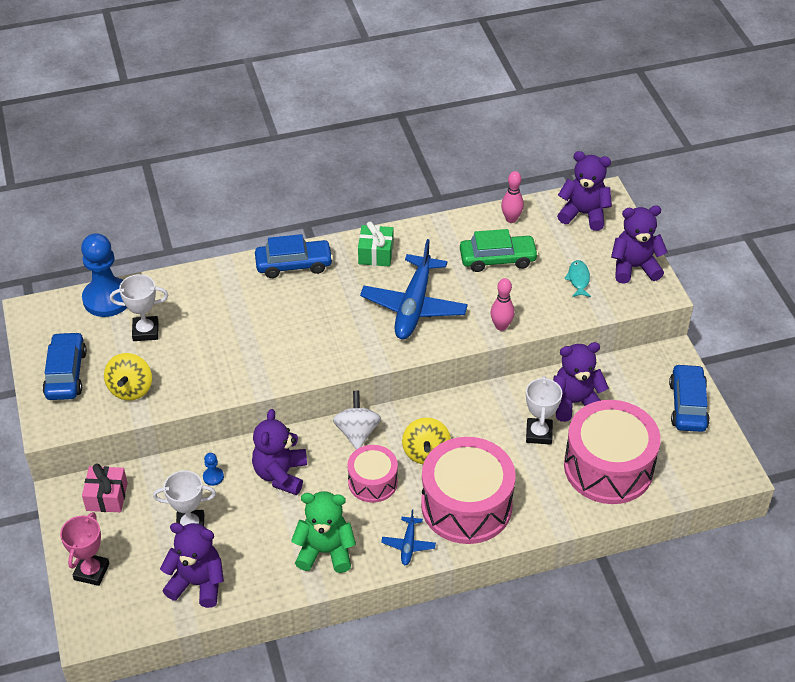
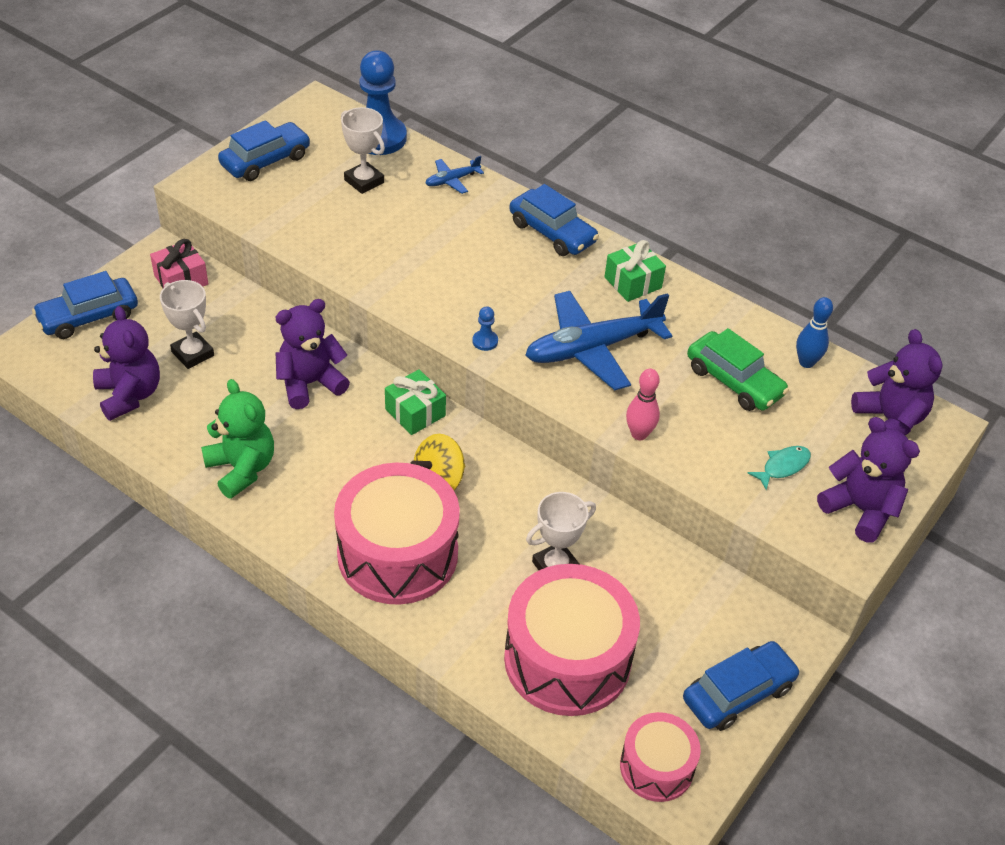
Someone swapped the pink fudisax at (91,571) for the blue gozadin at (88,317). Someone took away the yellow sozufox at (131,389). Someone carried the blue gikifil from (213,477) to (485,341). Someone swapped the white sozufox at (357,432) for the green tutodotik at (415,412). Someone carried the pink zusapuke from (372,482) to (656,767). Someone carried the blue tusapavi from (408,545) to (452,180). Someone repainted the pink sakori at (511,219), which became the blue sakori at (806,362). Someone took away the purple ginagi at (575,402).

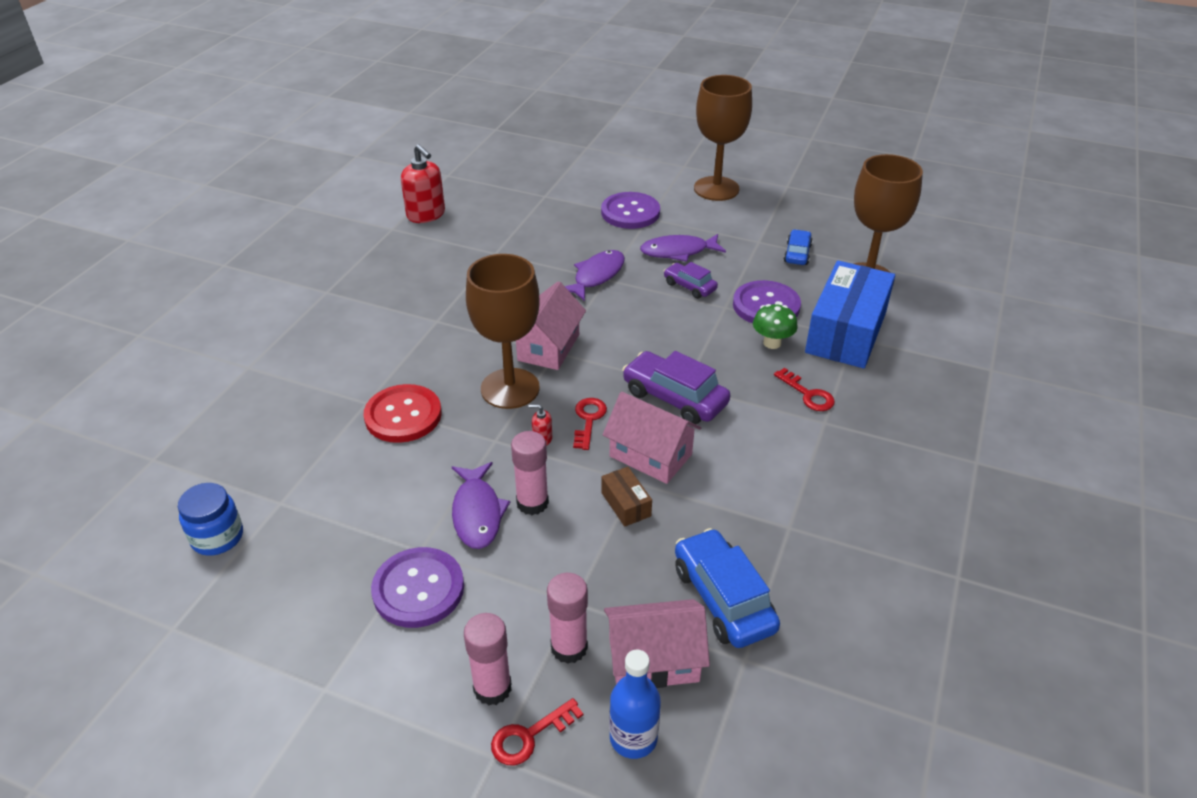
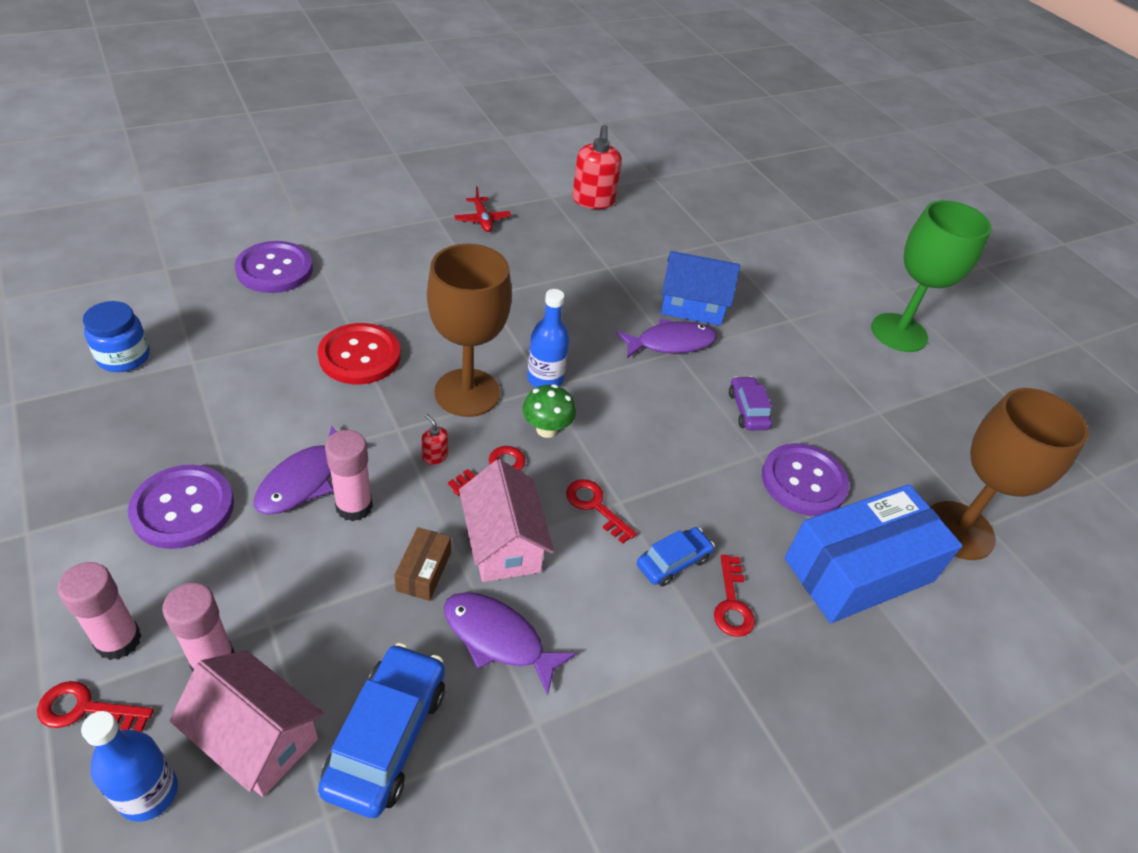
Someone swapped the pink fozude at (548,347) for the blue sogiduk at (545,379). Someone carried the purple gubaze from (630,212) to (274,269). Someone swapped the purple gozadin at (674,398) for the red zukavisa at (595,506). Someone carried the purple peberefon from (678,252) to (498,639). Someone repainted the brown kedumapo at (716,189), which became the green kedumapo at (899,333). Someone carried the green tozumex from (772,343) to (546,429). Someone carried the blue gozadin from (797,254) to (673,562). Someone put down the red tusapavi at (482,220). Someone put down the blue fozude at (692,306).

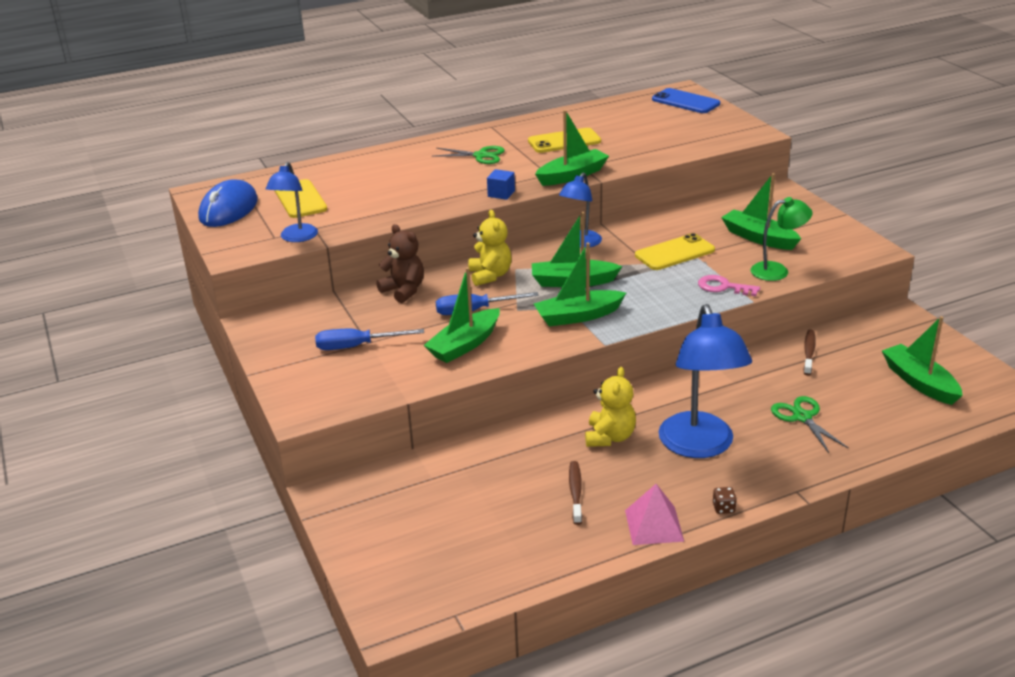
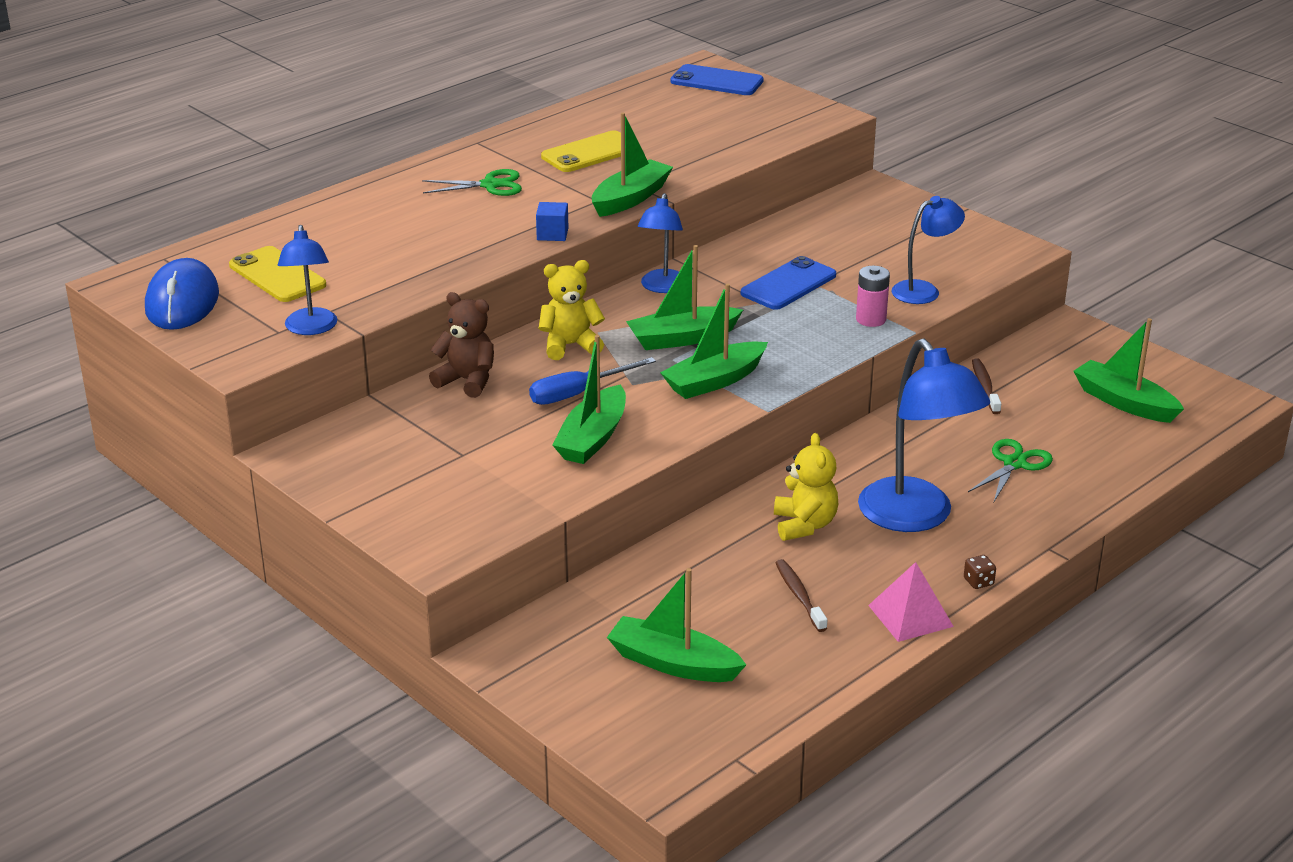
Someone took away the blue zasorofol at (357,346). Someone rotated the yellow ginagi at (490,276) by 75 degrees counterclockwise. Someone repainted the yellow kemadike at (674,253), which became the blue kemadike at (788,284). Someone swapped the pink zukavisa at (723,287) for the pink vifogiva at (871,319). Someone carried the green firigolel from (758,238) to (673,663). Someone repainted the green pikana at (777,271), which became the blue pikana at (924,290). Someone rotated the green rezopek at (802,417) by 75 degrees clockwise.

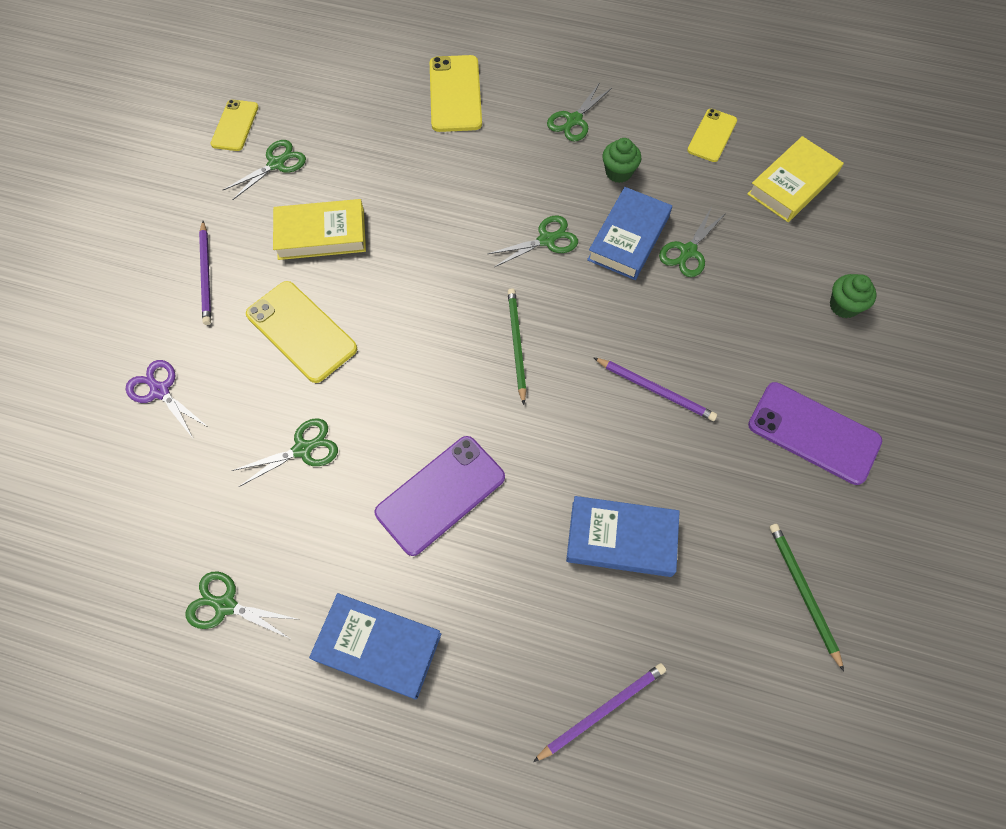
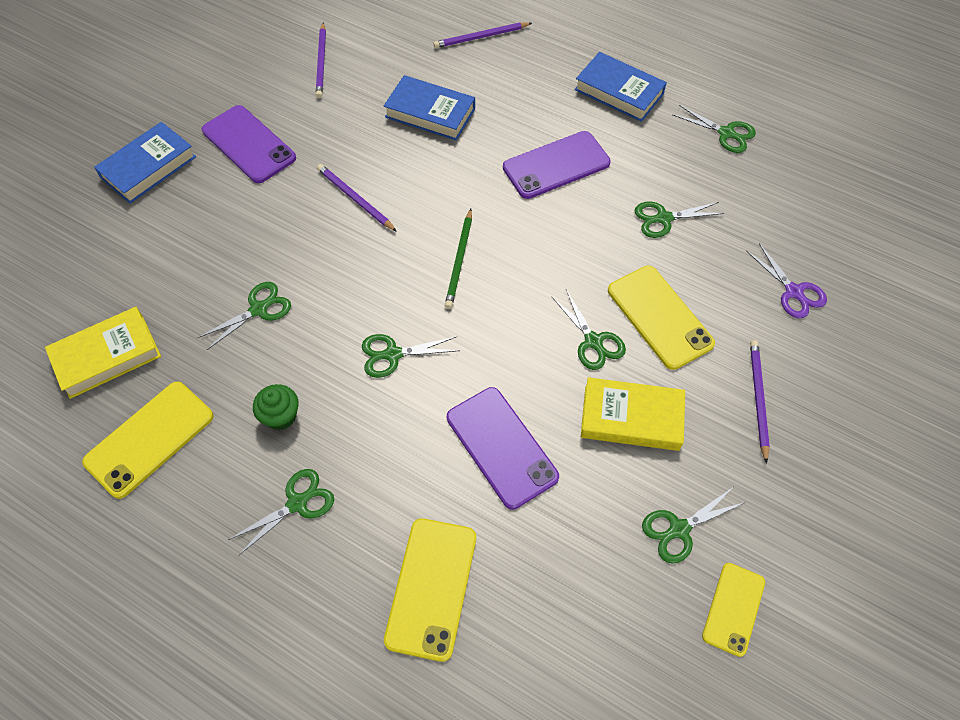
Someone carried the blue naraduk from (628,238) to (148,167). Someone scaled the yellow kemadike at (712,135) by 1.58. Someone repainted the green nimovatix at (803,592), which became the purple nimovatix at (321,62). Someone took away the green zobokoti at (843,306). Someone put down the purple kemadike at (501,447). Someone put down the green rezopek at (593,341).

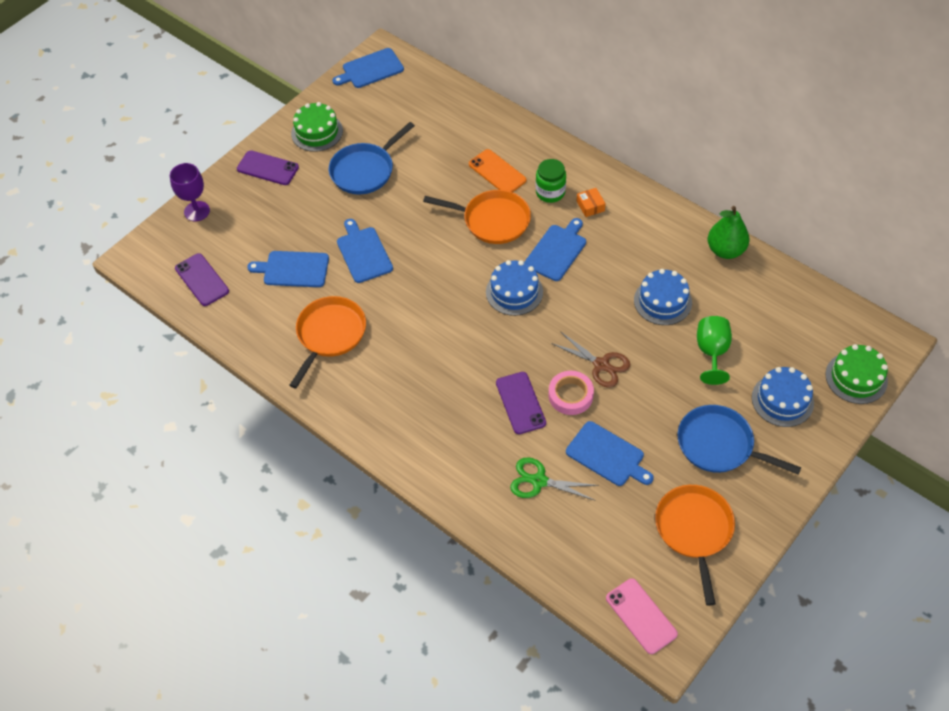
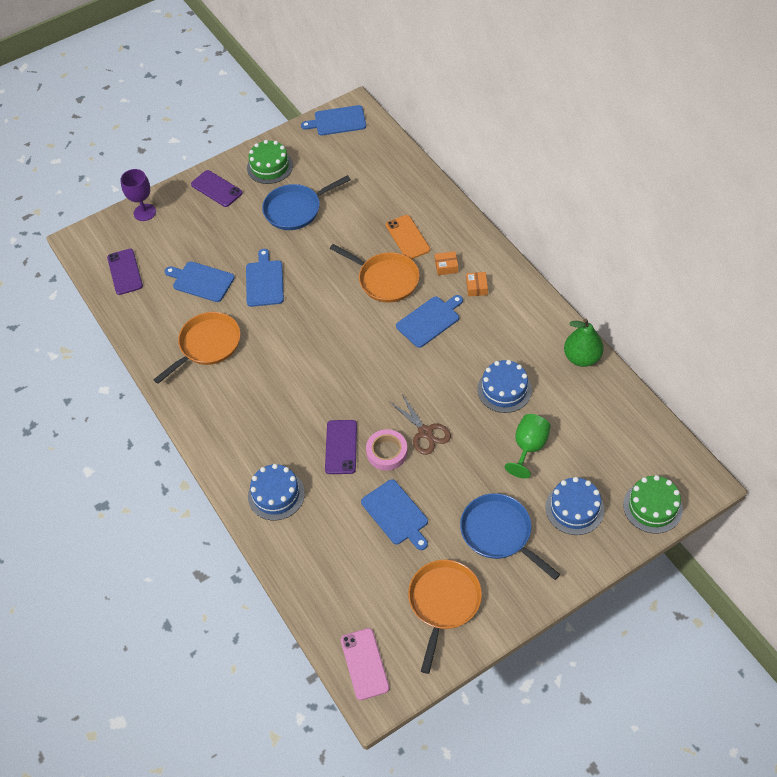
Someone carried the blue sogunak from (514,292) to (276,494). Someone took away the green rezopek at (539,481). Someone swapped the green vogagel at (550,192) for the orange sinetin at (446,266).

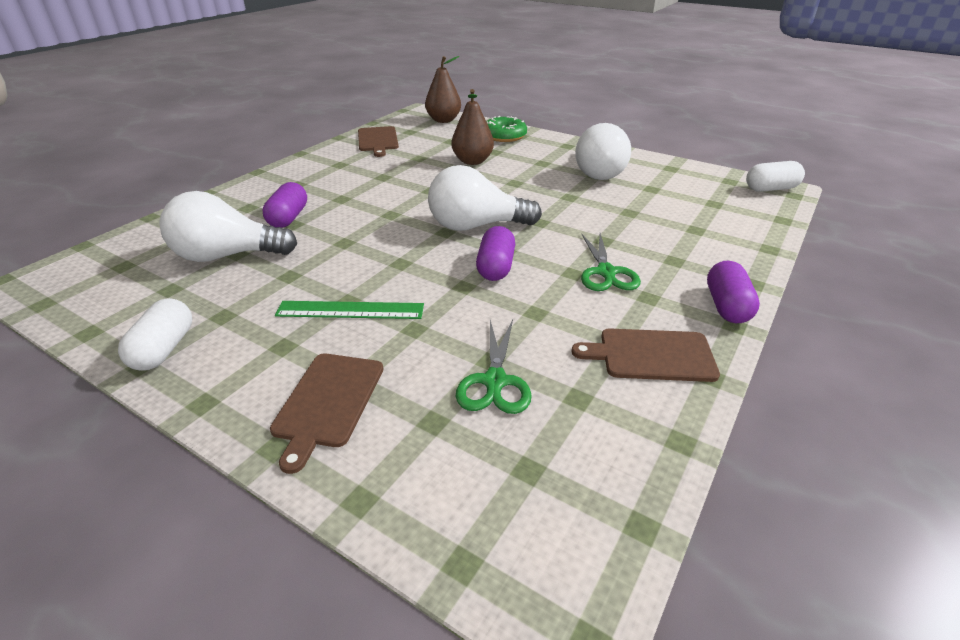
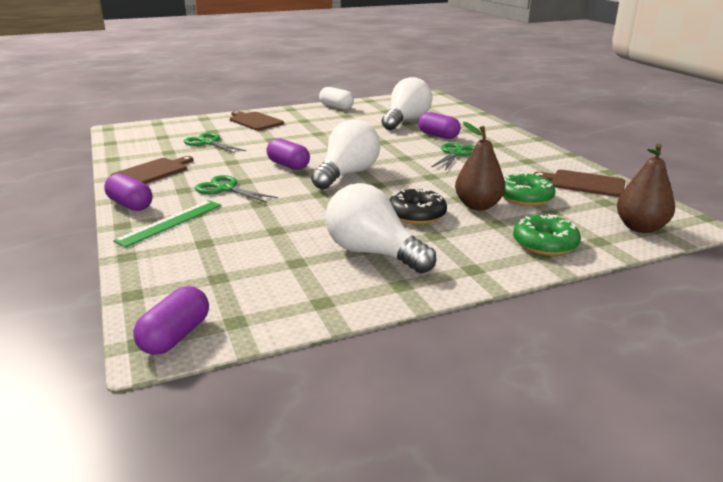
Someone carried the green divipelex from (350,310) to (170,222). Someone repainted the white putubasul at (771,189), which became the purple putubasul at (175,336). Someone put down the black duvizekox at (416,214). Someone put down the green rezopek at (456,153). Someone put down the green duvizekox at (525,197).

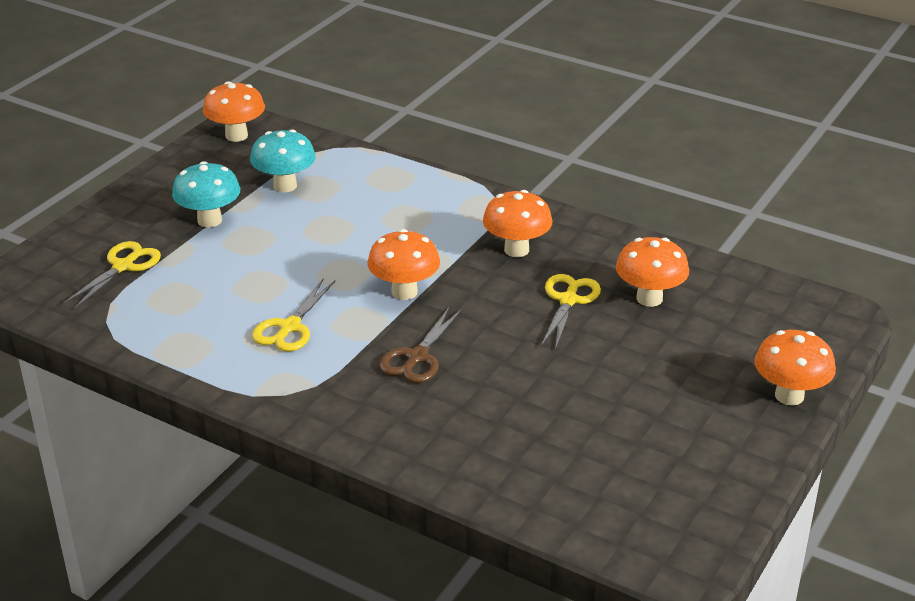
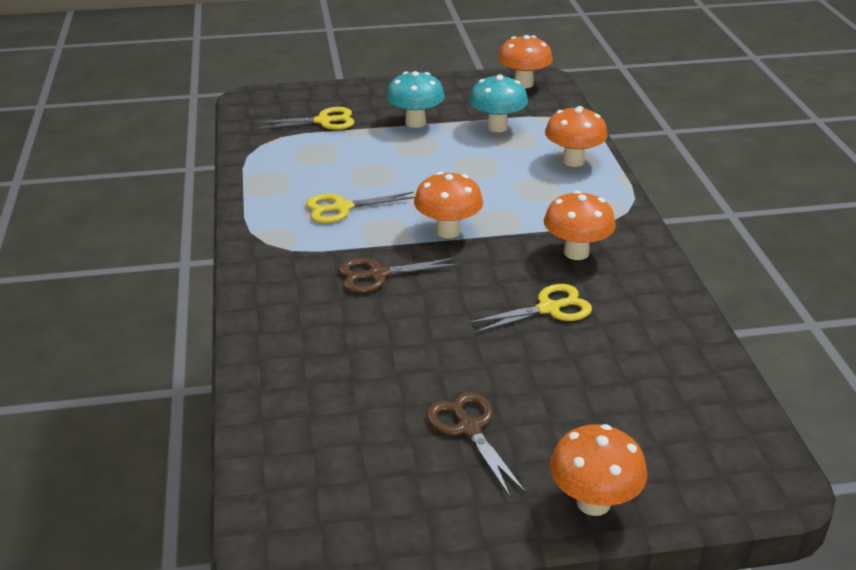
Someone carried the orange tozumex from (649,298) to (573,161). Someone put down the brown rezopek at (469,428).

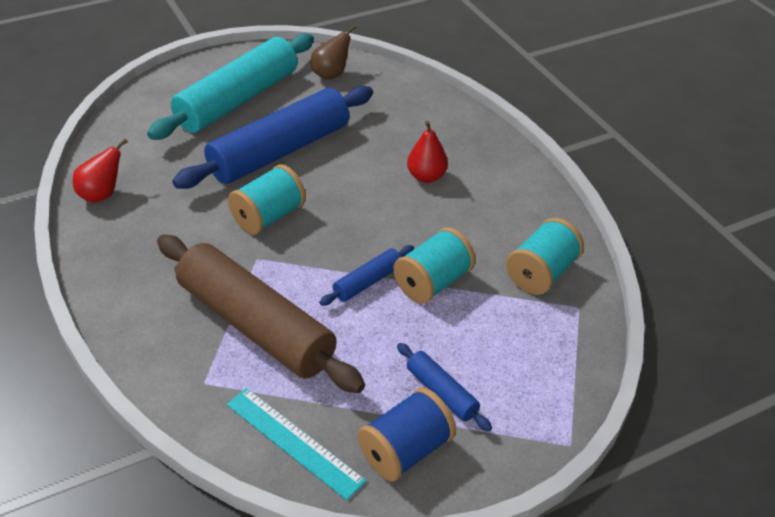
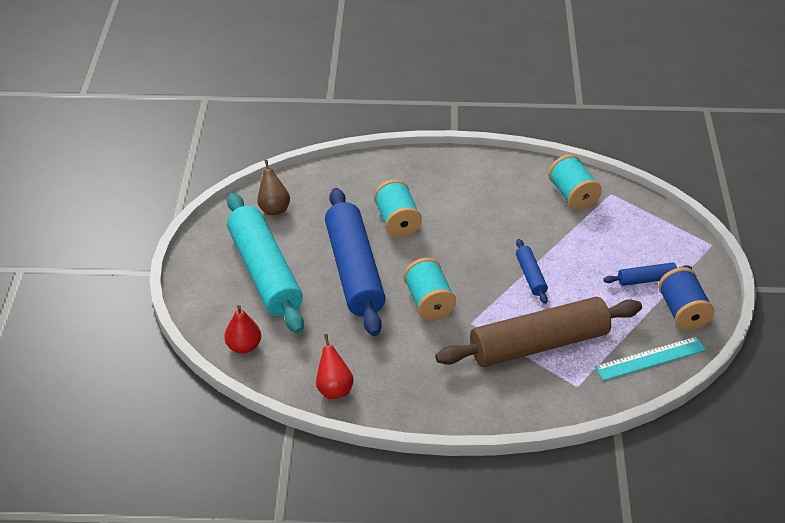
Someone carried the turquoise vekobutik from (433,282) to (397,222). Someone carried the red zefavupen from (426,177) to (244,346).

